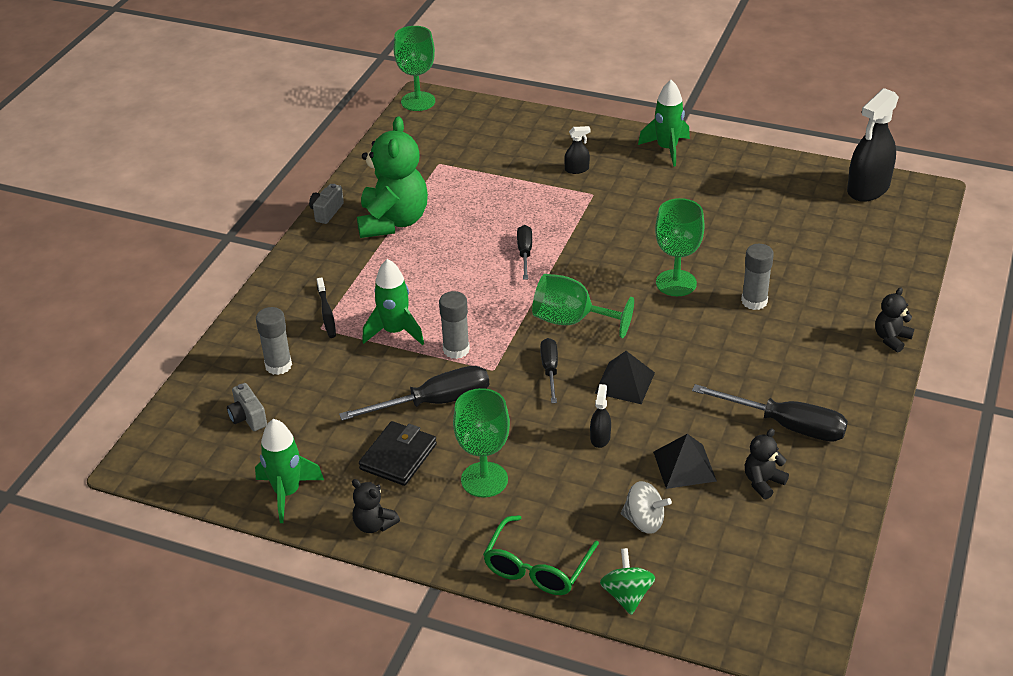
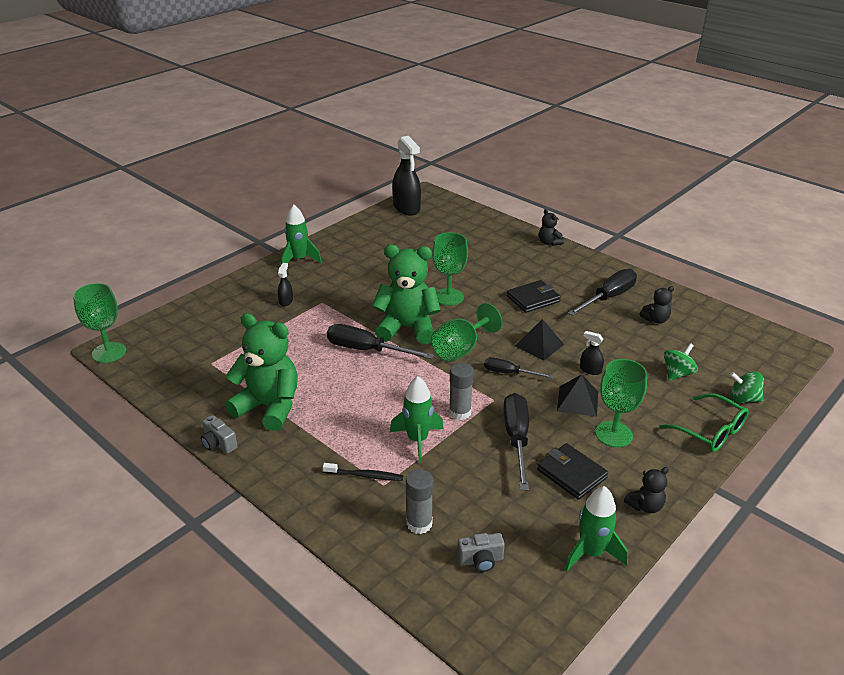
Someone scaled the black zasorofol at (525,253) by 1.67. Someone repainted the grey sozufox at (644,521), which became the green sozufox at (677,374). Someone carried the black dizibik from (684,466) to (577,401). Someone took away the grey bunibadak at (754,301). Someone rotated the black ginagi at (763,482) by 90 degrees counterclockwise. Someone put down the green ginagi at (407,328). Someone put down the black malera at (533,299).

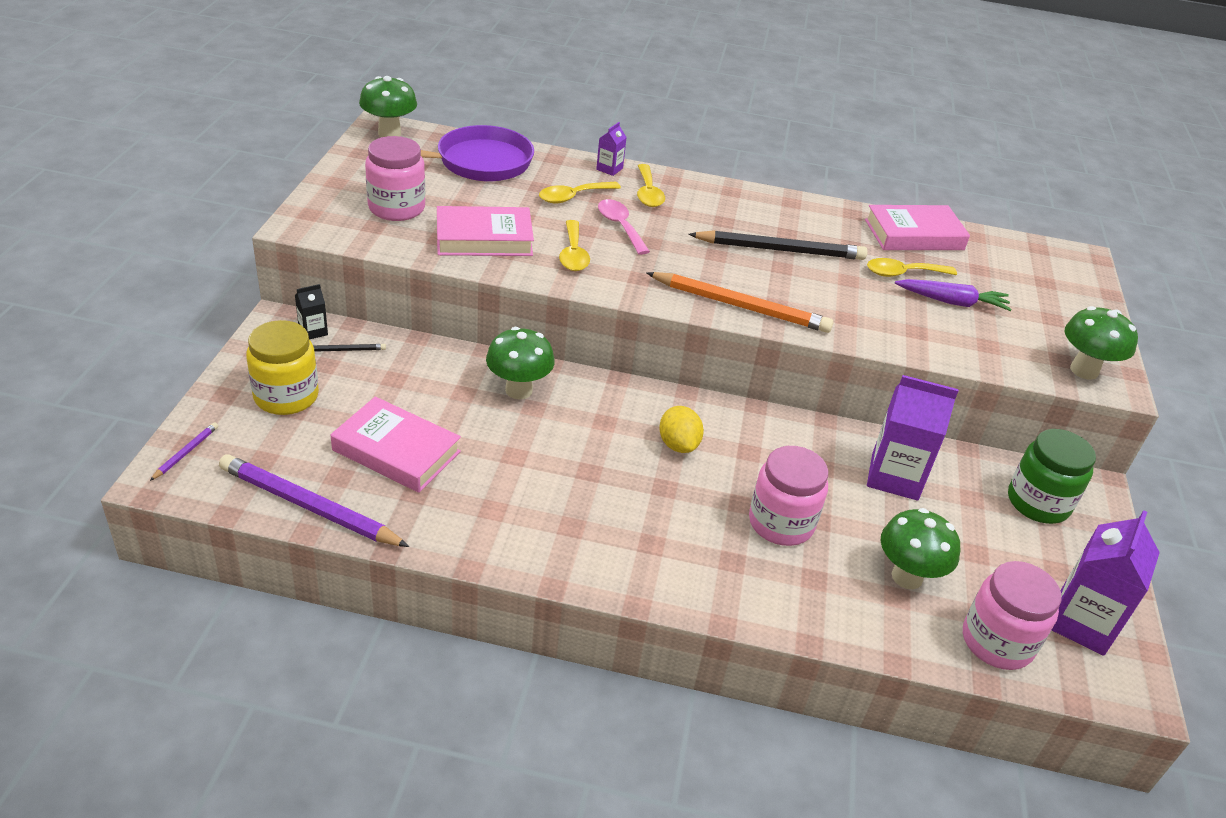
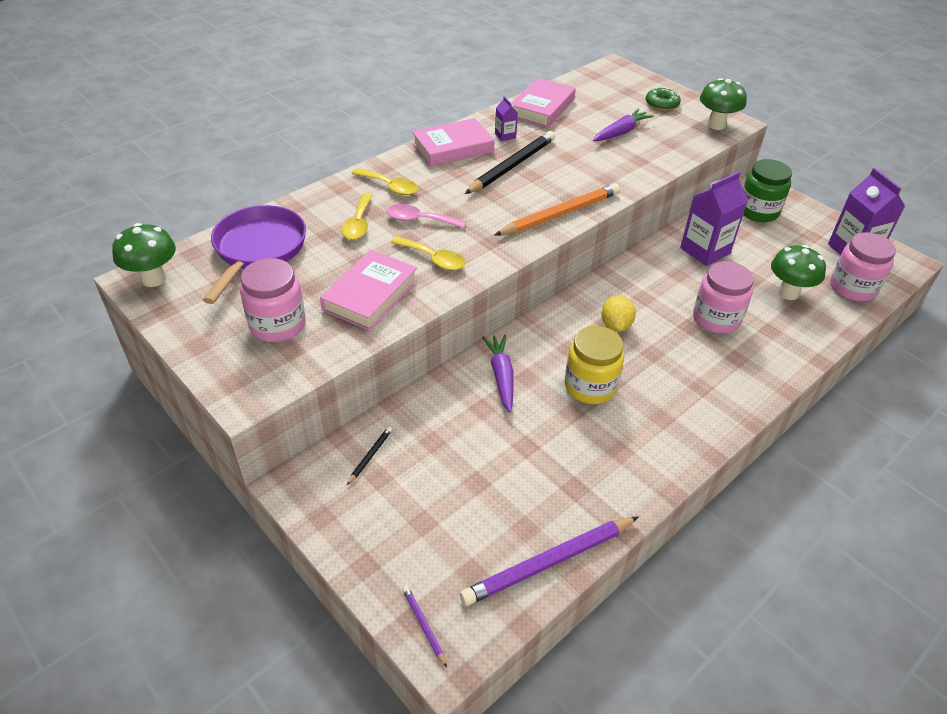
Someone carried the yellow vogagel from (286,396) to (590,386). Someone took away the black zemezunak at (313,331). Someone carried the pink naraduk from (396,451) to (453,148). Someone swapped the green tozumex at (518,390) for the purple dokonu at (501,376). Someone carried the purple zemezunak from (609,169) to (505,136). Someone rotated the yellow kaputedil at (678,444) by 75 degrees clockwise. Someone took away the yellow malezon at (903,273). Someone put down the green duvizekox at (661,104).

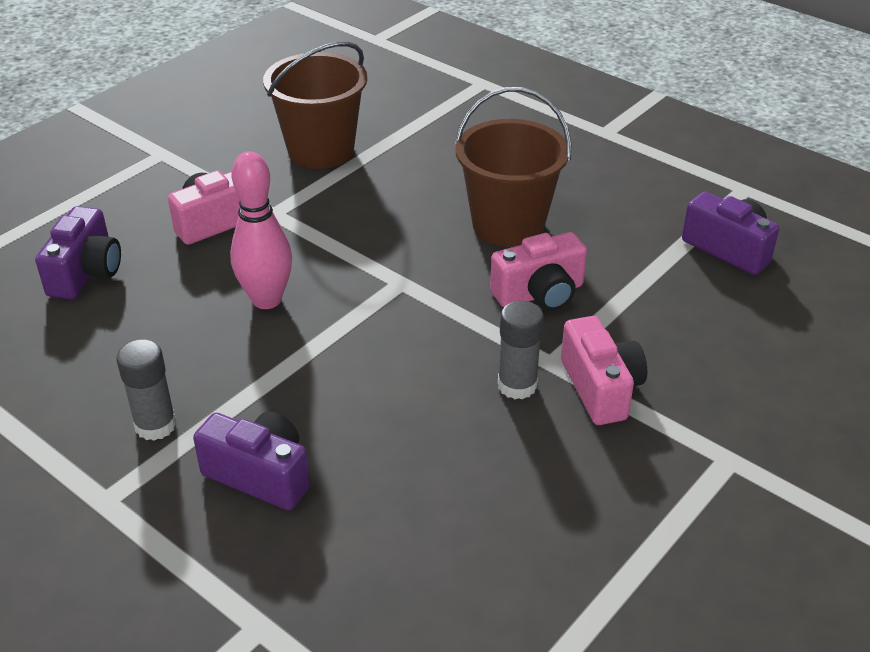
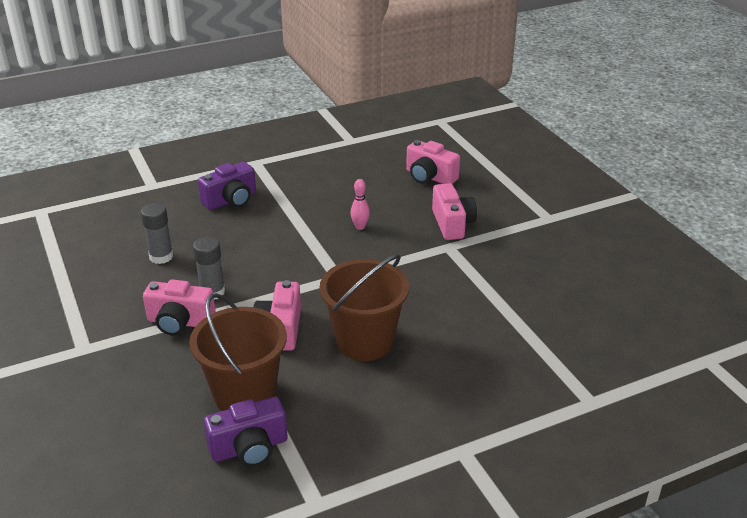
Someone repainted the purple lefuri at (86,272), which became the pink lefuri at (429,177). Someone carried the grey bunibadak from (155,425) to (161,257). Someone scaled the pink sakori at (266,300) by 0.52. Someone carried the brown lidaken from (321,150) to (245,394).

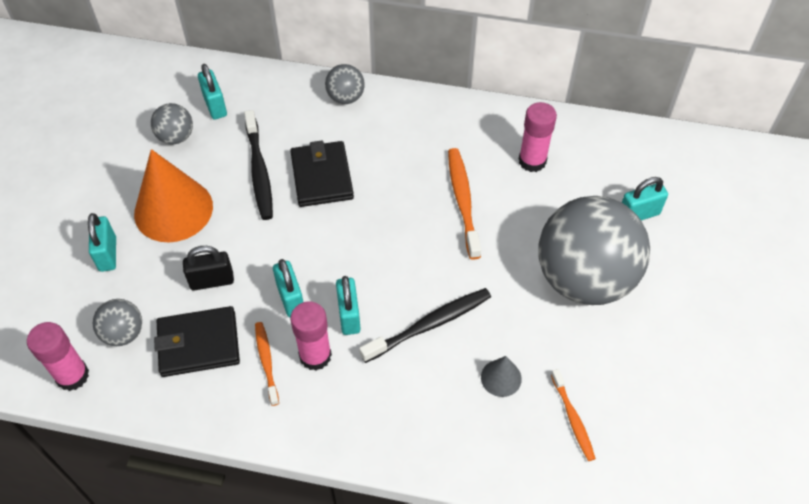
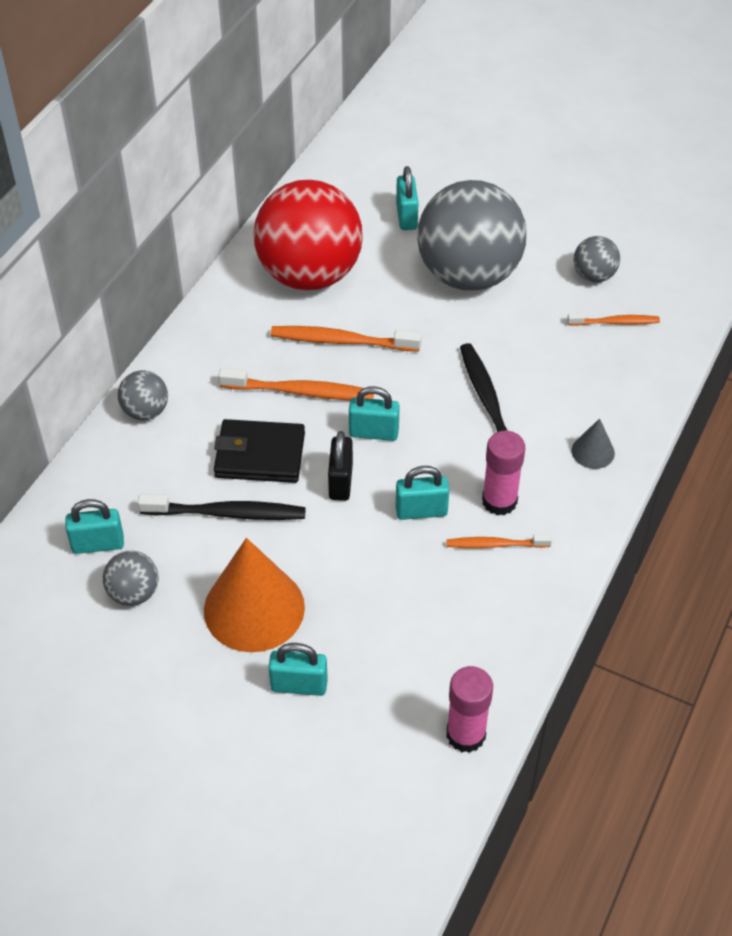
Someone carried the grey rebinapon from (123,333) to (593,275). Someone took away the black malera at (198,344). Someone carried the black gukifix from (212,281) to (340,482). Someone carried the turquoise gukifix from (349,316) to (373,433). Someone carried the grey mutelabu from (501,378) to (593,451). Someone swapped the pink bunibadak at (532,161) for the red rebinapon at (309,274). Someone put down the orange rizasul at (300,392).

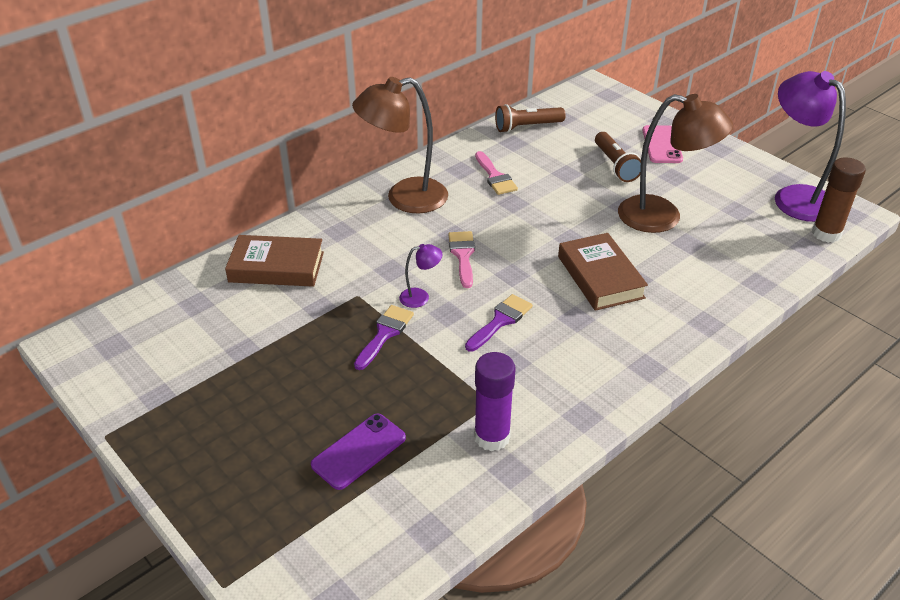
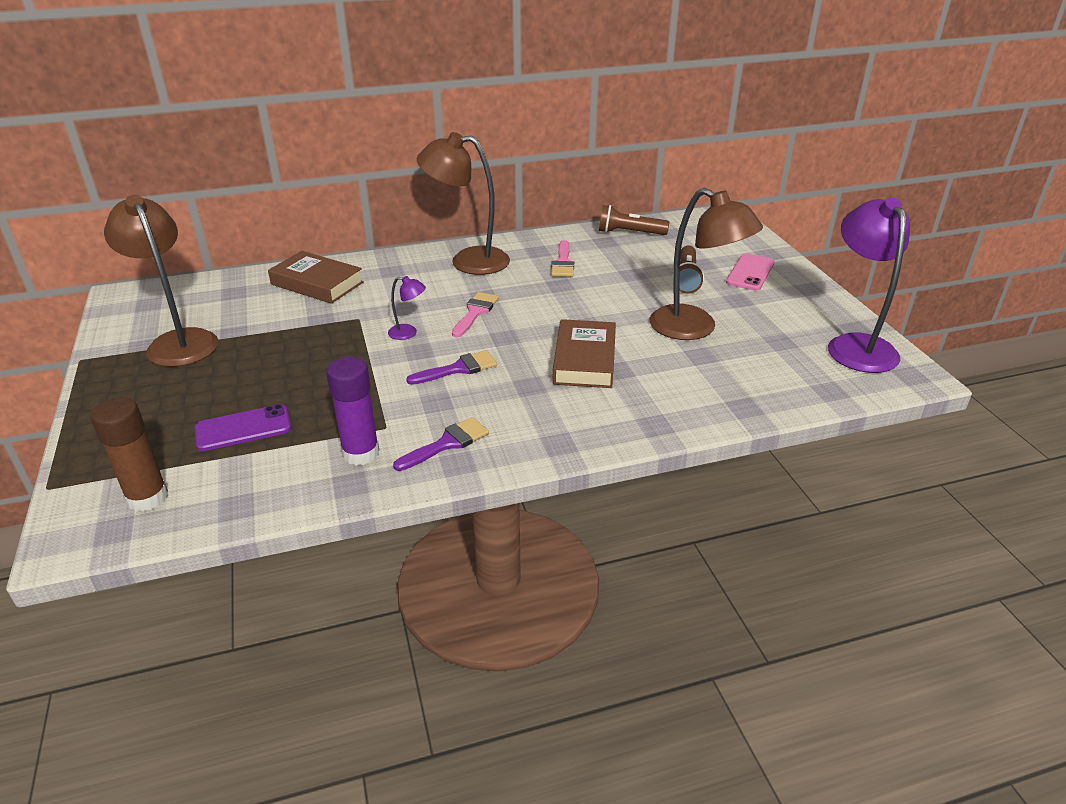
Someone carried the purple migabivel from (384,334) to (446,444). Someone carried the brown bunibadak from (826,233) to (147,497). Someone put down the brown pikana at (178,341).

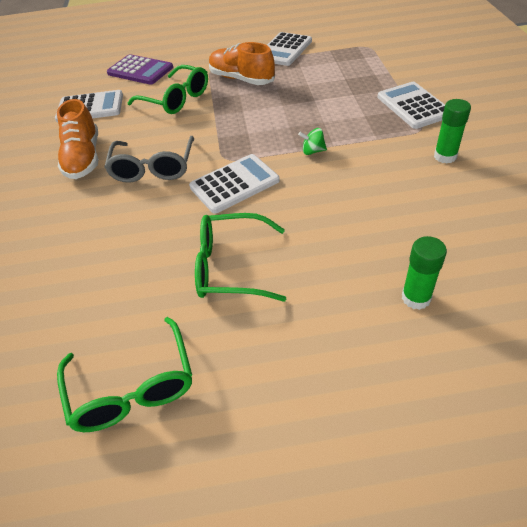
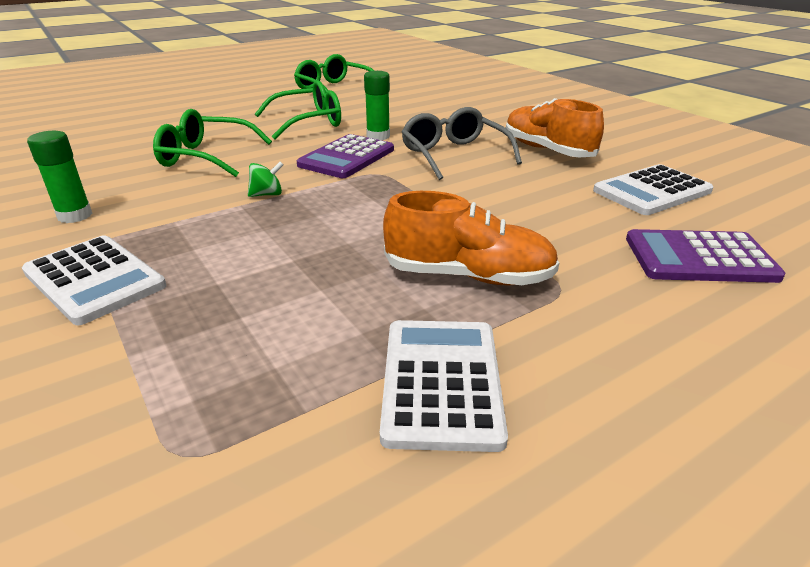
Someone carried the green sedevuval from (176,99) to (205,157). Someone repainted the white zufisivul at (234,184), which became the purple zufisivul at (347,157). Someone carried the green bunibadak from (416,298) to (378,136).

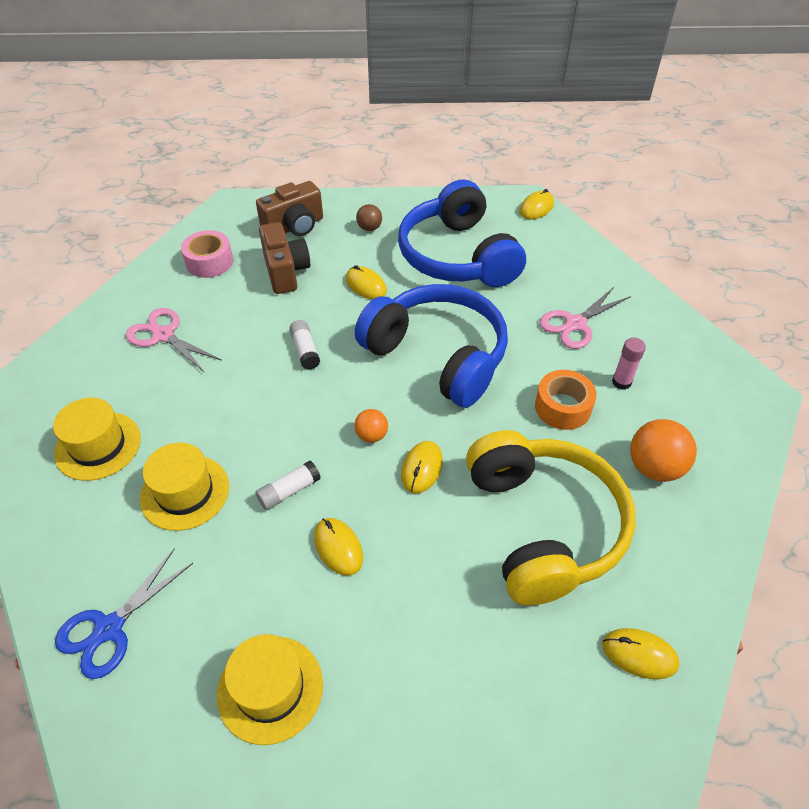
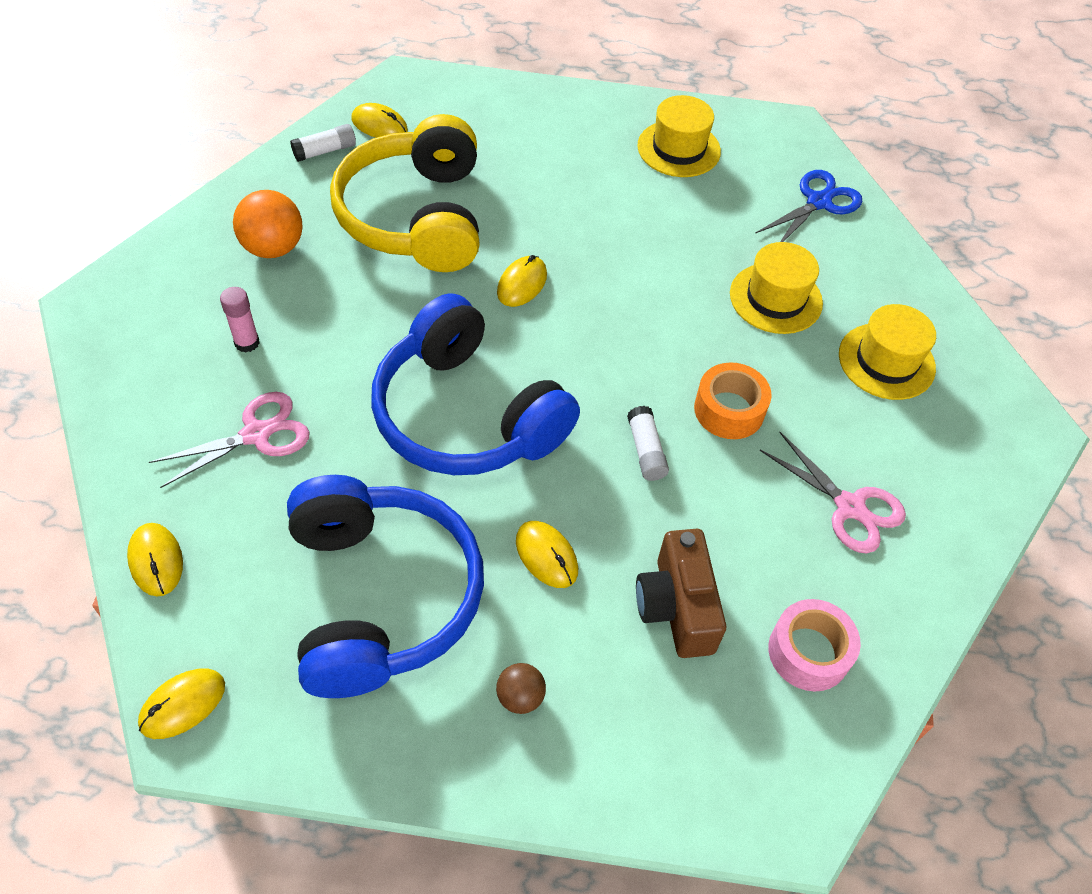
Someone took away the brown lefuri at (294,227). Someone carried the white bunibadak from (289,491) to (325,151). Someone carried the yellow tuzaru from (338,547) to (156,561). Someone took away the orange rebinapon at (371,435). Someone carried the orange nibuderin from (562,407) to (729,410).

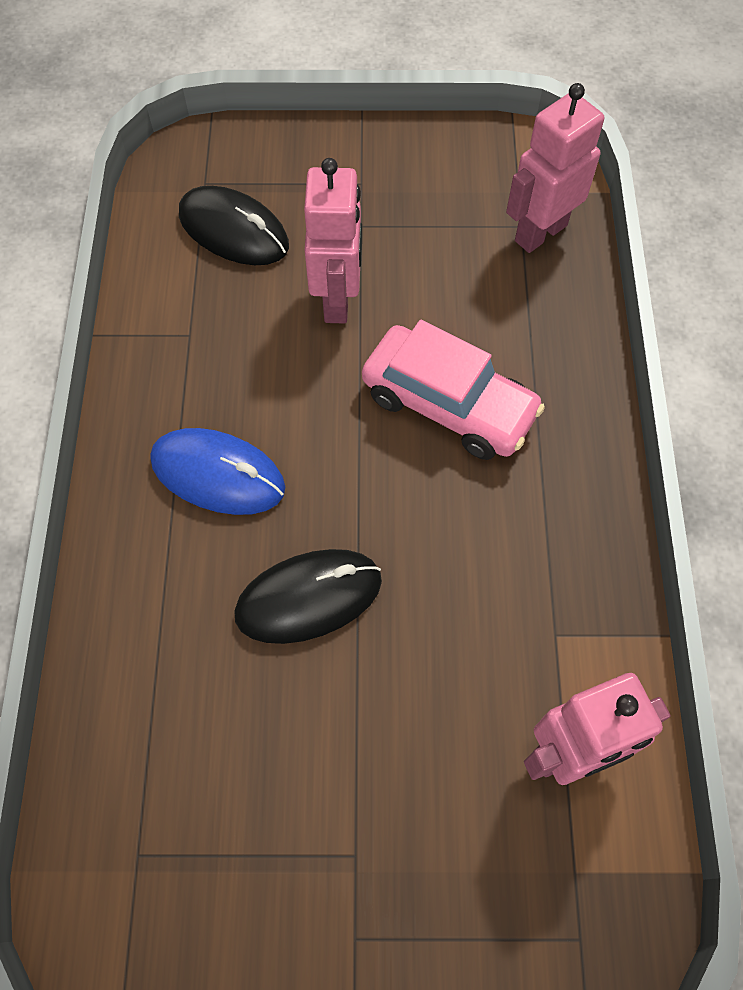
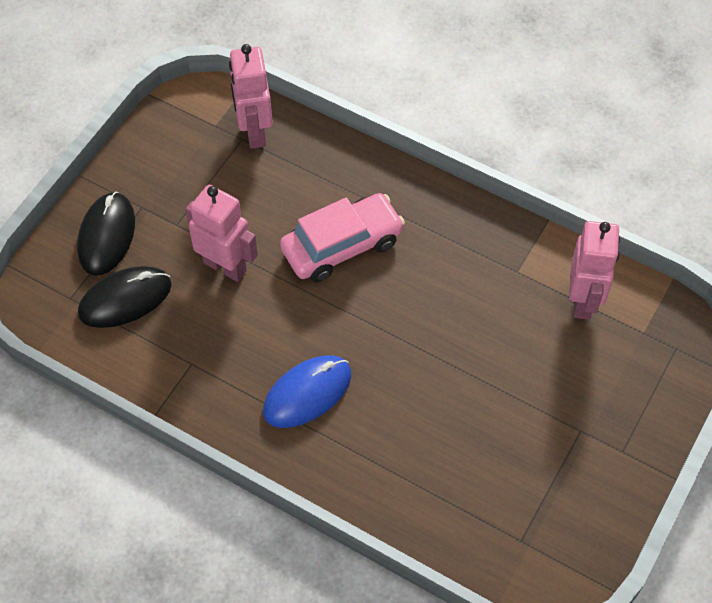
Someone carried the black tuzaru from (308,597) to (106,235).

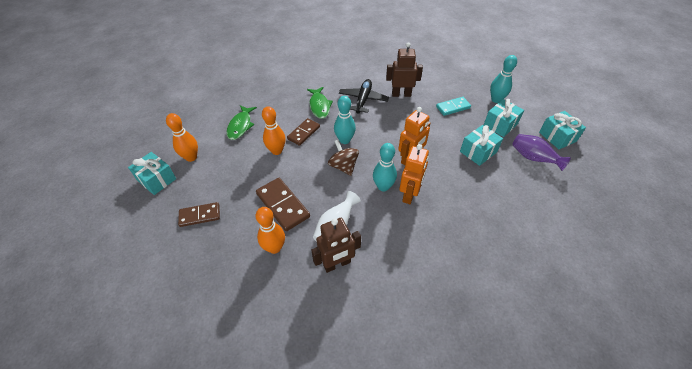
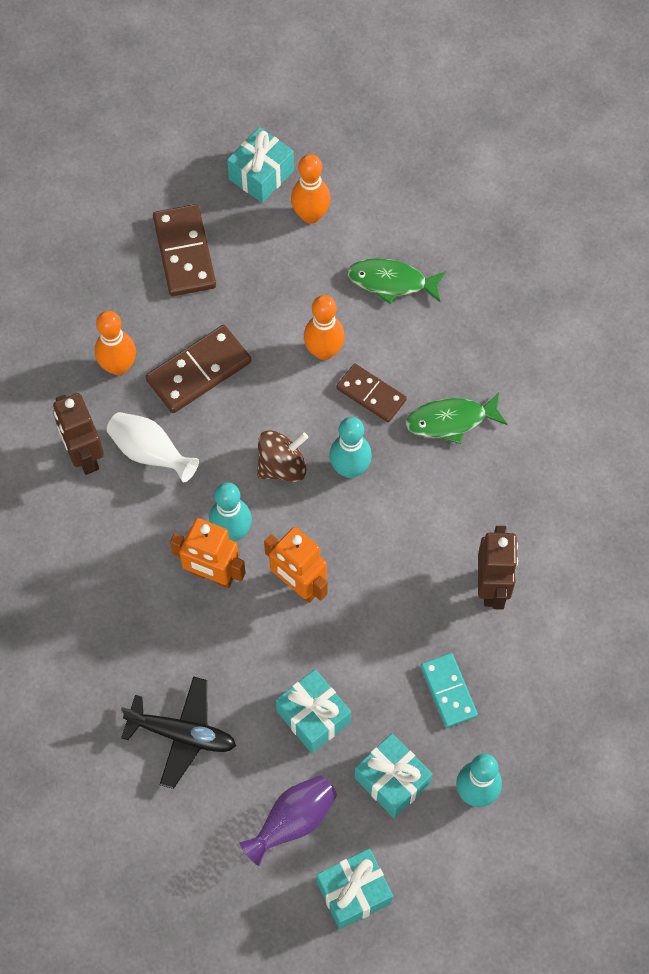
Someone scaled the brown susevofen at (200,215) by 1.51. Someone carried the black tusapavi from (363,100) to (182,734).

